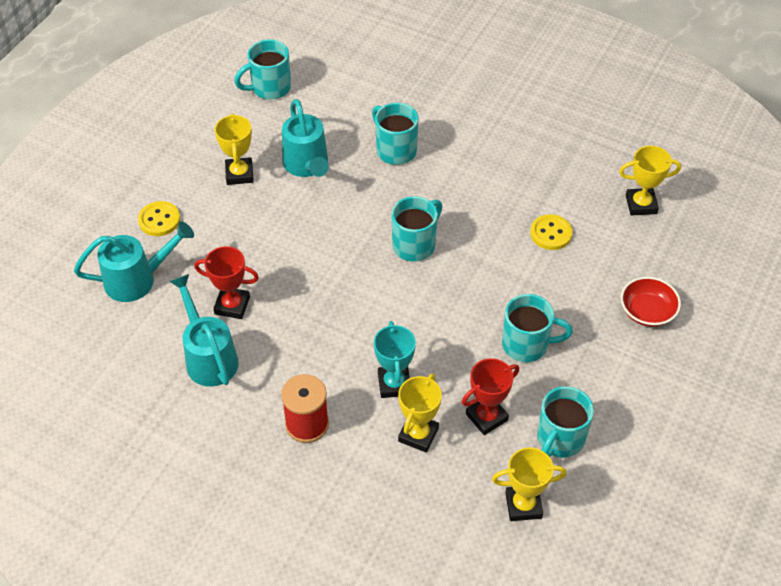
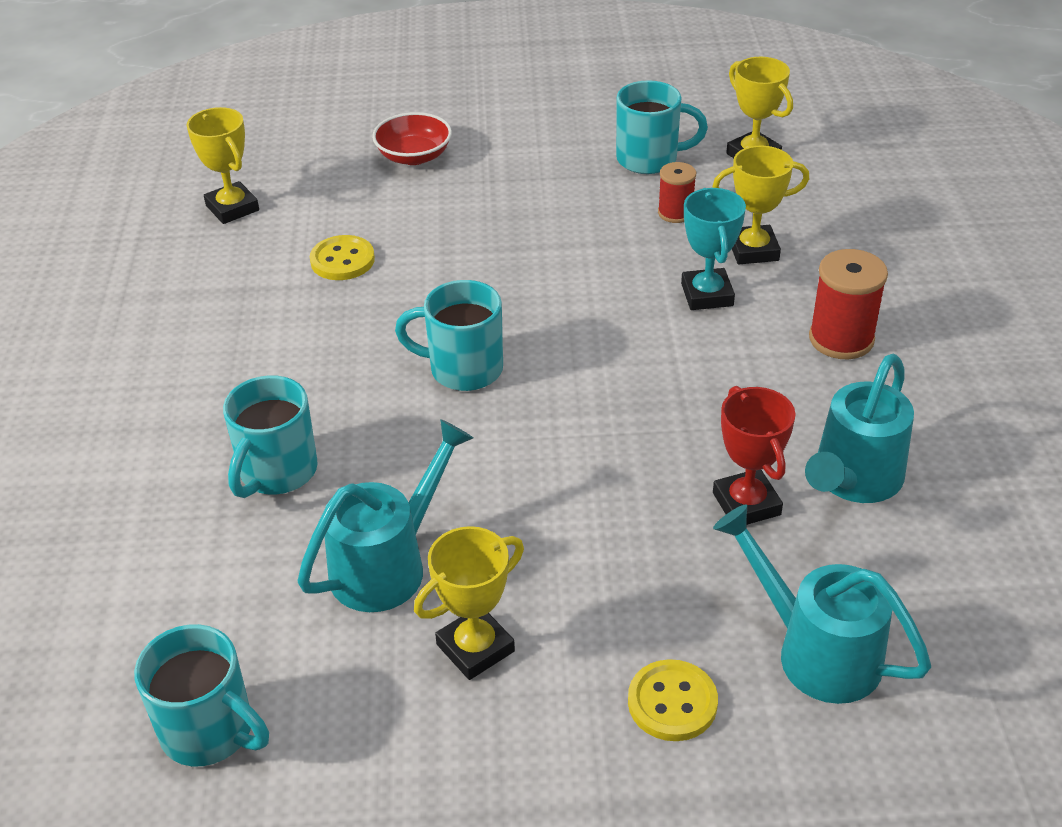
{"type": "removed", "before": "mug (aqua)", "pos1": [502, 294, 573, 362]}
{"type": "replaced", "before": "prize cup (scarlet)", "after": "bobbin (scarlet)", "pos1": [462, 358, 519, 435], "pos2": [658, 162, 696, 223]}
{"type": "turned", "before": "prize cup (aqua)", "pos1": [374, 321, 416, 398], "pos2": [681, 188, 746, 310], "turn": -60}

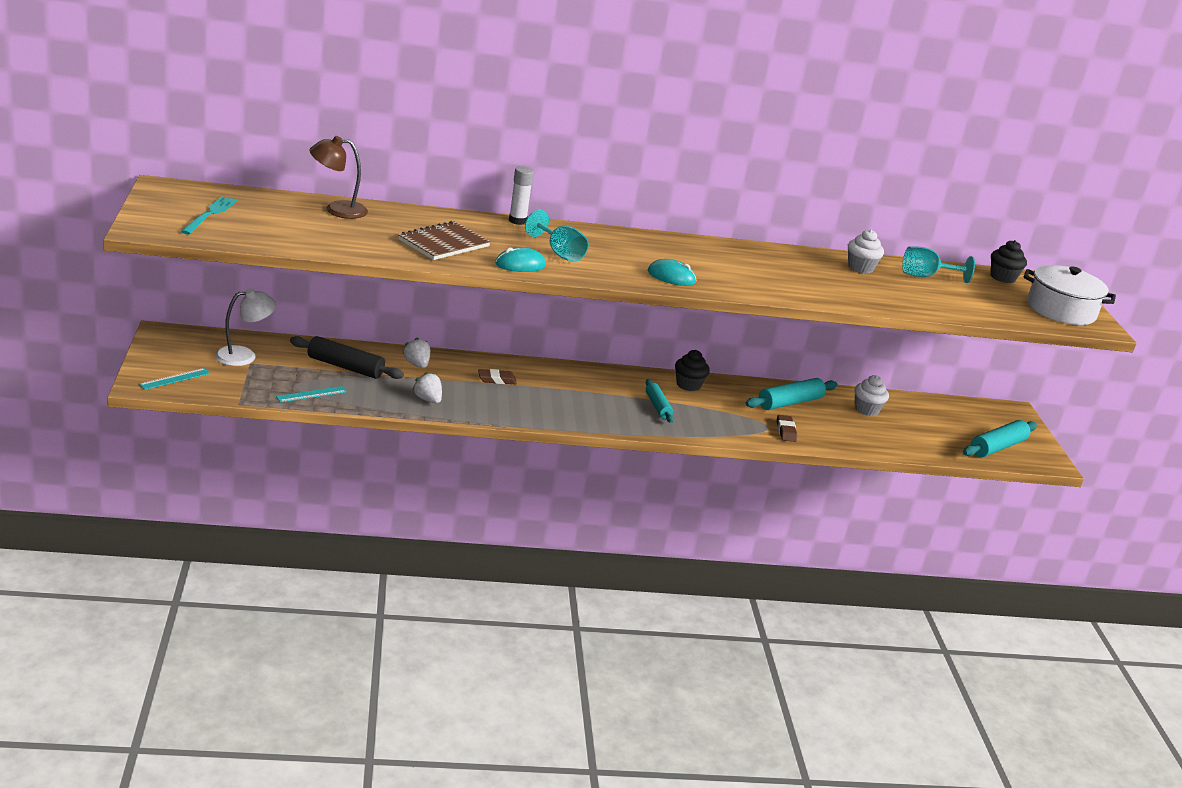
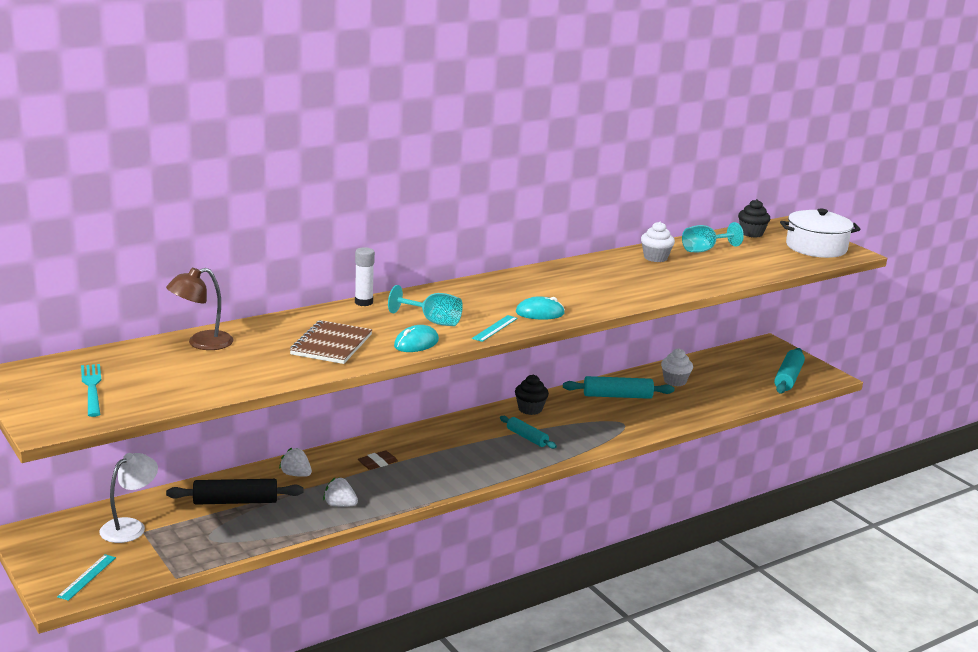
{"type": "removed", "before": "eraser (russet)", "pos1": [777, 415, 797, 442]}
{"type": "moved", "before": "straightedge (aqua)", "pos1": [276, 386, 347, 403], "pos2": [472, 315, 518, 342]}
{"type": "turned", "before": "dough roller (aqua)", "pos1": [745, 378, 837, 410], "pos2": [563, 376, 675, 399], "turn": 60}

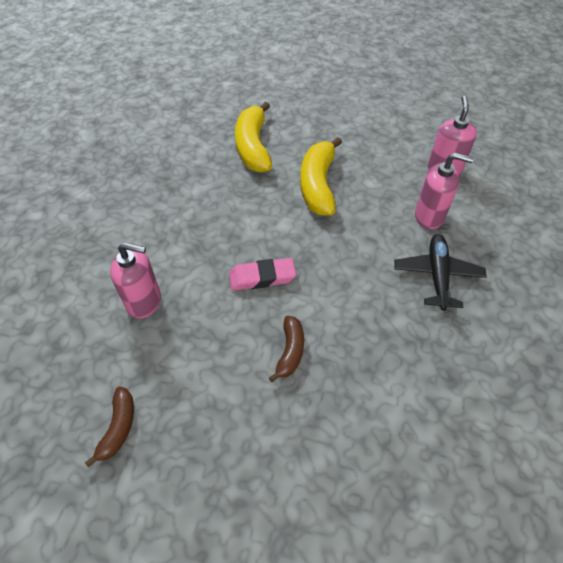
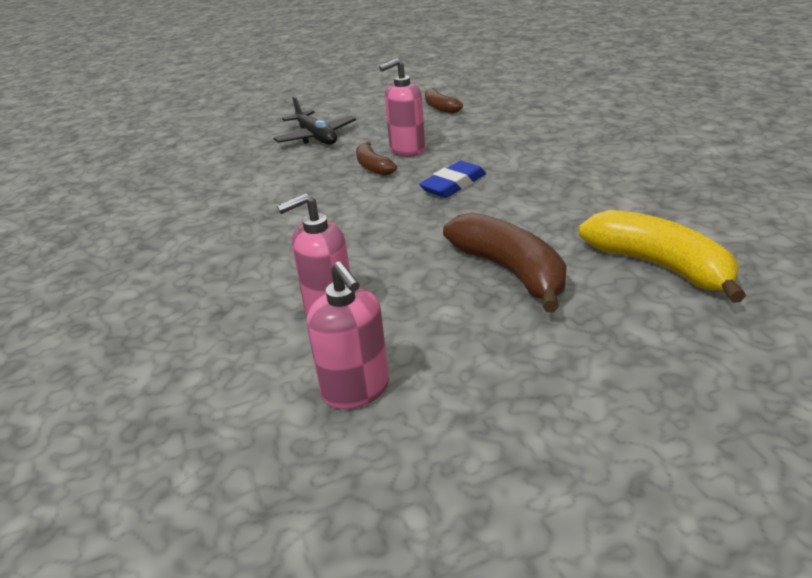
{"type": "moved", "before": "pump bottle (rosy)", "pos1": [110, 242, 161, 319], "pos2": [379, 58, 425, 157]}
{"type": "moved", "before": "toy plane (black)", "pos1": [394, 234, 487, 311], "pos2": [274, 96, 356, 145]}
{"type": "recoloured", "before": "eraser (rosy)", "after": "eraser (royal blue)", "pos1": [229, 258, 296, 291], "pos2": [419, 161, 486, 198]}
{"type": "recoloured", "before": "banana fruit (yellow)", "after": "banana fruit (russet)", "pos1": [300, 137, 342, 216], "pos2": [443, 212, 567, 312]}

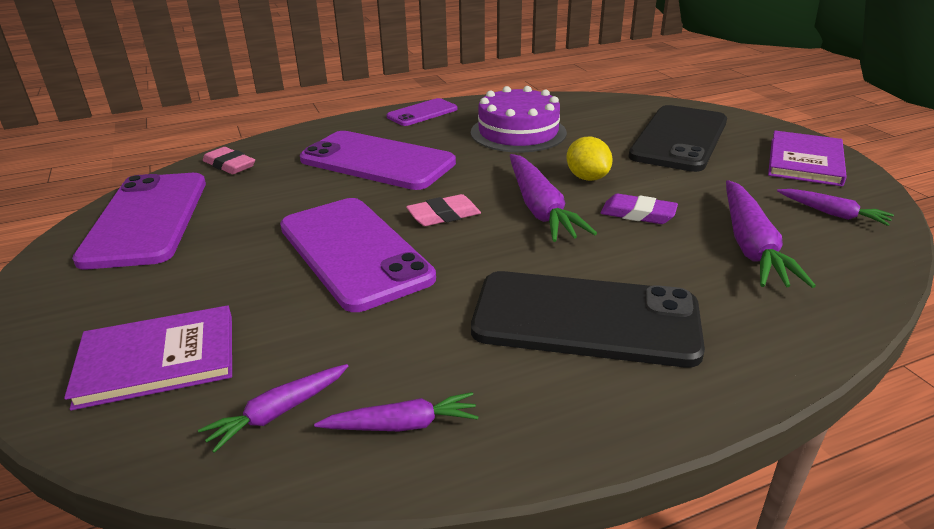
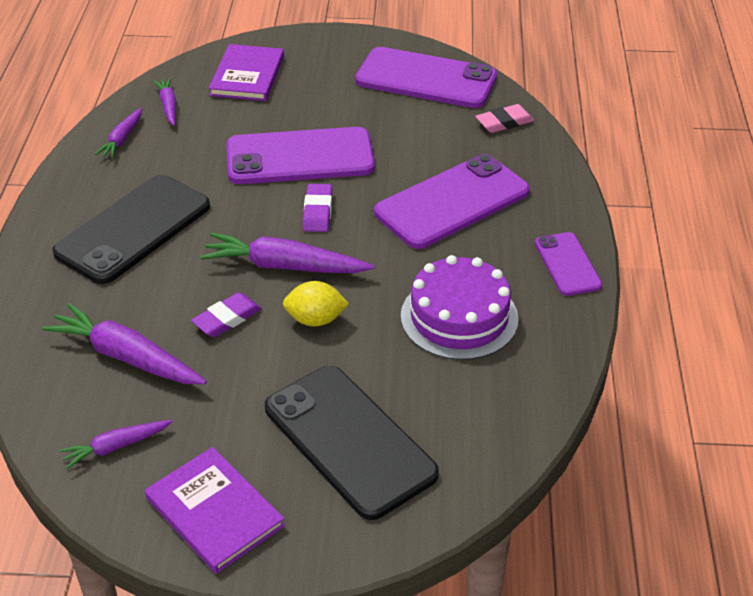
{"type": "recoloured", "before": "eraser (rosy)", "after": "eraser (purple)", "pos1": [406, 194, 481, 226], "pos2": [303, 184, 332, 232]}

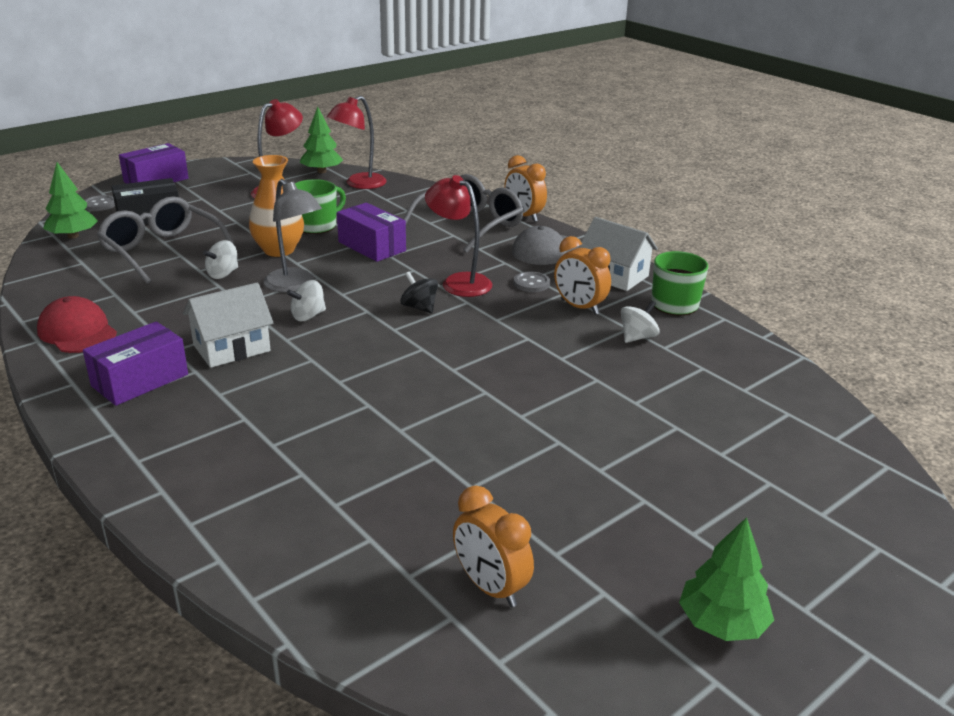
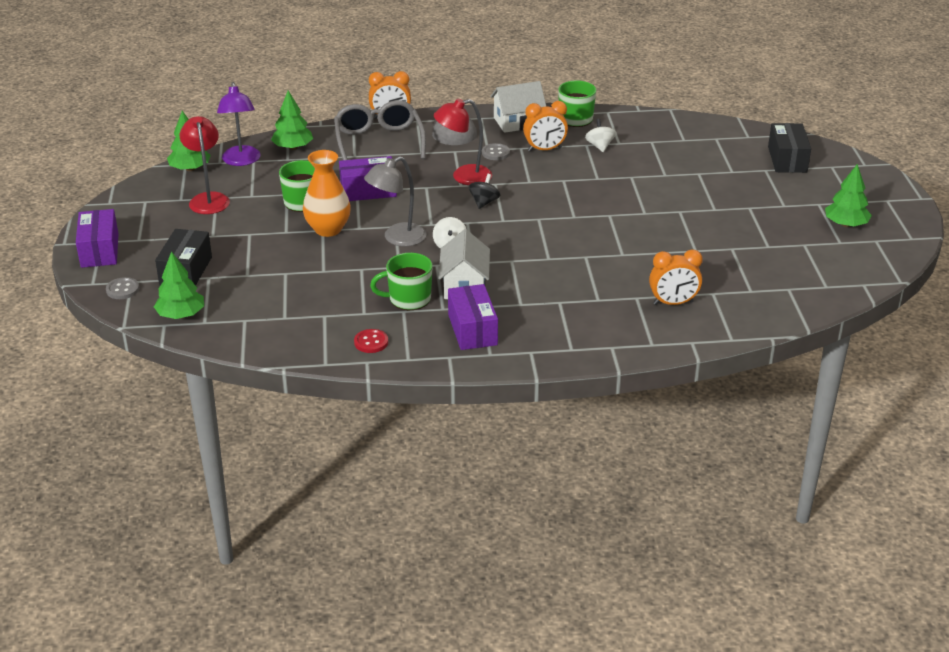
{"type": "removed", "before": "eyeglasses (ash-grey)", "pos1": [97, 196, 234, 284]}
{"type": "removed", "before": "spinning top (white)", "pos1": [203, 240, 238, 279]}
{"type": "added", "after": "toy tree (leaf-green)", "pos2": [271, 90, 313, 150]}
{"type": "added", "after": "mug (leaf-green)", "pos2": [370, 253, 433, 310]}
{"type": "added", "after": "parcel (black)", "pos2": [768, 123, 811, 173]}
{"type": "moved", "before": "alarm clock (orange-coloured)", "pos1": [453, 486, 534, 607], "pos2": [649, 249, 703, 305]}
{"type": "replaced", "before": "peaked cap (scarlet)", "after": "shirt button (scarlet)", "pos1": [37, 296, 117, 353], "pos2": [354, 329, 388, 353]}
{"type": "recoloured", "before": "desk lamp (scarlet)", "after": "desk lamp (purple)", "pos1": [327, 96, 387, 189], "pos2": [217, 82, 261, 166]}
{"type": "turned", "before": "desk lamp (ash-grey)", "pos1": [264, 179, 322, 292], "pos2": [364, 156, 426, 246], "turn": 150}
{"type": "turned", "before": "spinning top (black)", "pos1": [400, 272, 438, 313], "pos2": [468, 174, 500, 209], "turn": 120}

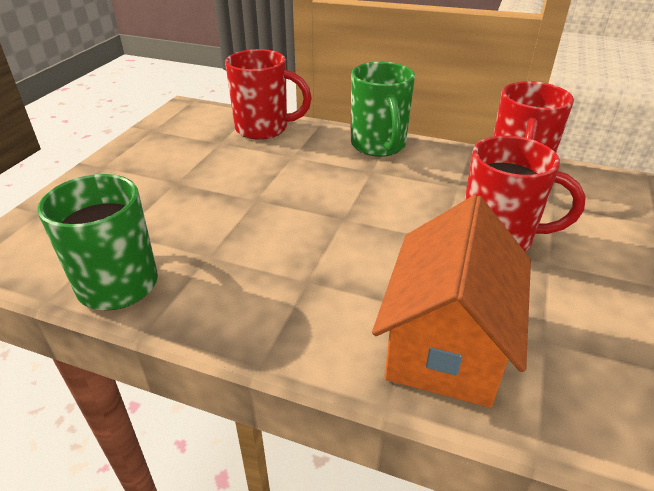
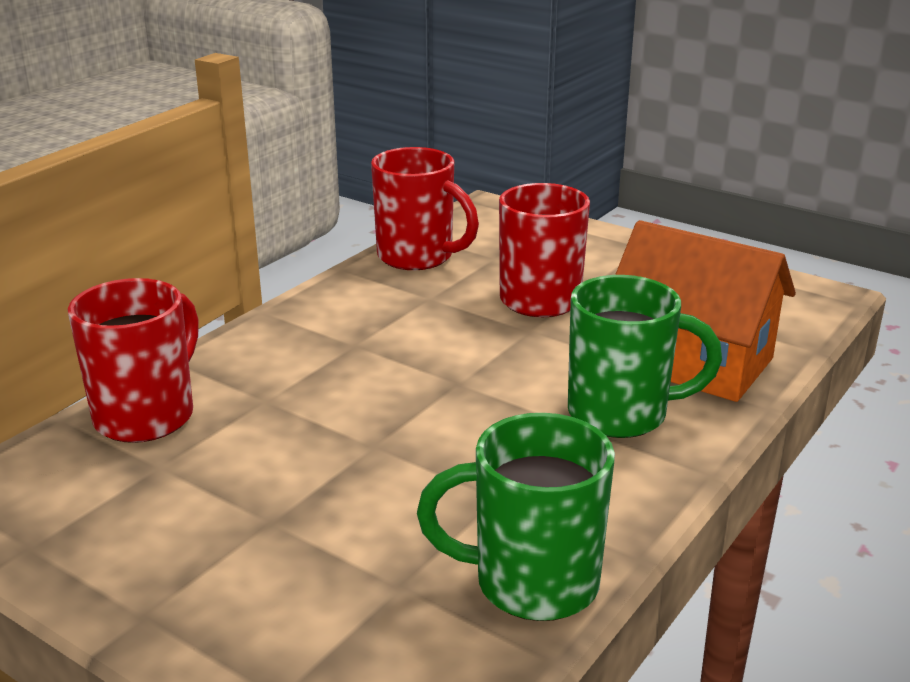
{"type": "moved", "before": "mug (leaf-green)", "pos1": [351, 62, 415, 157], "pos2": [568, 275, 722, 438]}

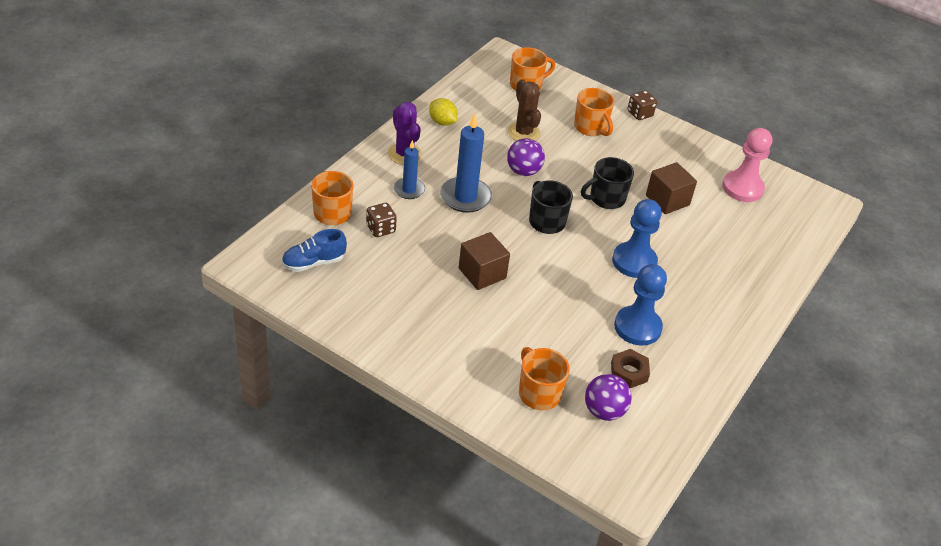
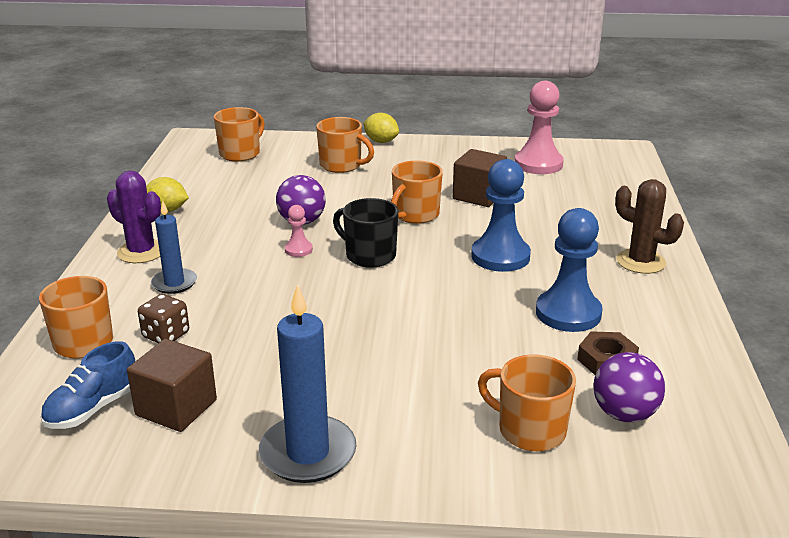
{"type": "added", "after": "game pawn (rosy)", "pos2": [285, 205, 313, 257]}
{"type": "moved", "before": "pillar candle (royal blue)", "pos1": [440, 114, 492, 213], "pos2": [259, 284, 356, 483]}
{"type": "moved", "before": "solid cube (russet)", "pos1": [459, 232, 510, 290], "pos2": [127, 339, 217, 432]}
{"type": "moved", "before": "prickly plant (russet)", "pos1": [508, 79, 541, 141], "pos2": [615, 179, 684, 274]}
{"type": "replaced", "before": "dice (russet)", "after": "citrus fruit (yellow)", "pos1": [628, 90, 657, 120], "pos2": [363, 113, 399, 143]}
{"type": "recoloured", "before": "mug (black)", "after": "mug (orange-coloured)", "pos1": [581, 157, 634, 209], "pos2": [391, 160, 443, 224]}

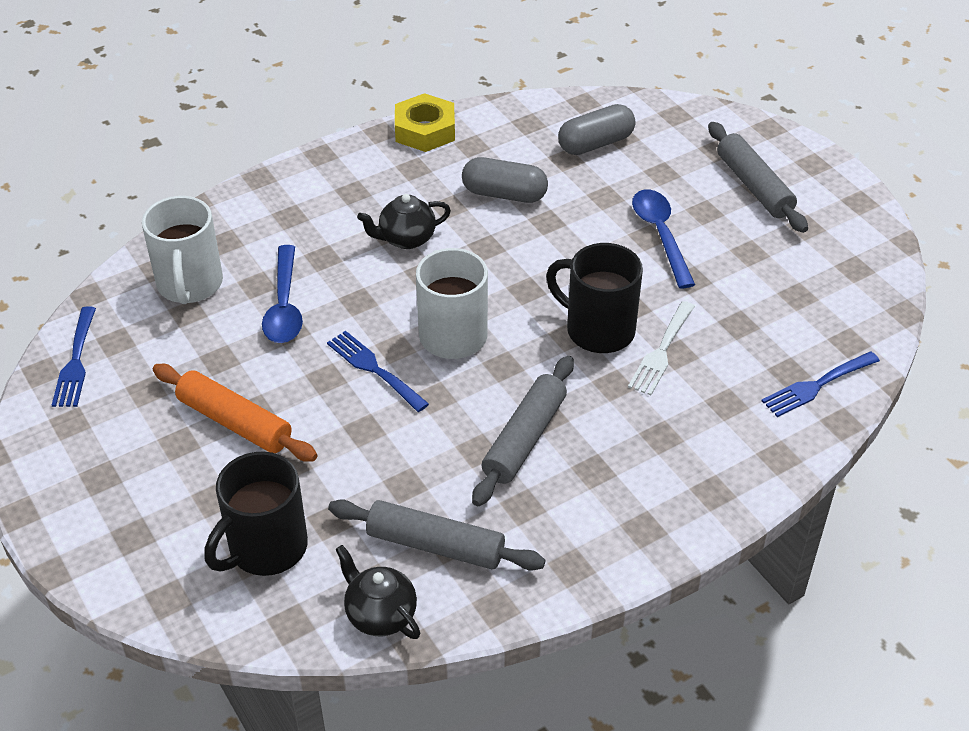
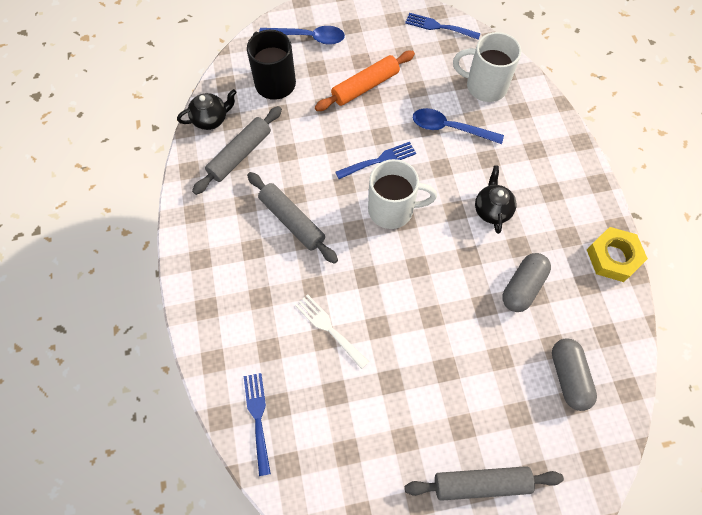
{"type": "removed", "before": "mug (black)", "pos1": [546, 243, 643, 353]}
{"type": "moved", "before": "teaspoon (royal blue)", "pos1": [632, 190, 695, 288], "pos2": [259, 26, 345, 45]}

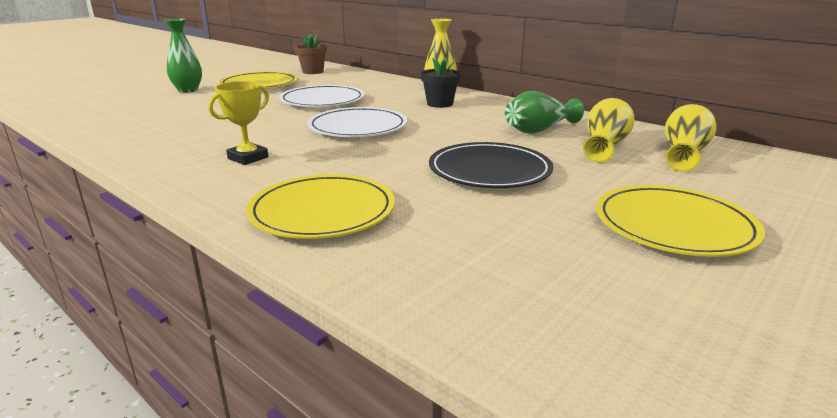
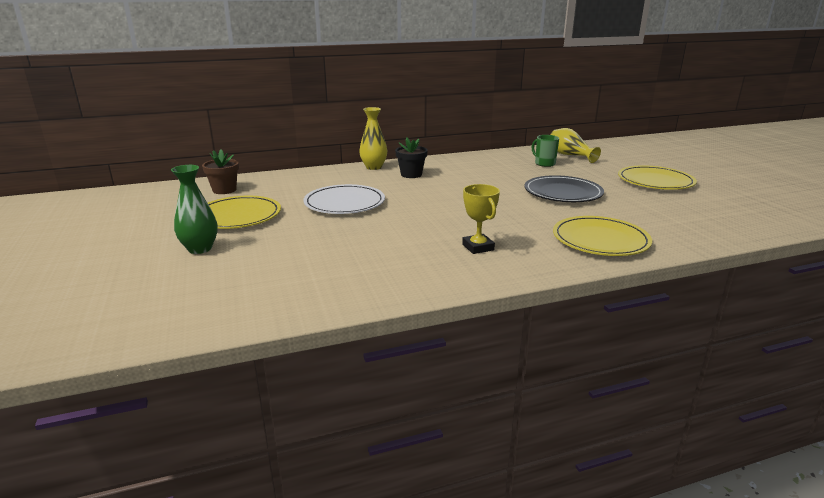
{"type": "removed", "before": "plate (white)", "pos1": [307, 107, 407, 137]}
{"type": "removed", "before": "tall vase (leaf-green)", "pos1": [505, 91, 584, 134]}
{"type": "replaced", "before": "tall vase (yellow)", "after": "mug (leaf-green)", "pos1": [583, 98, 634, 162], "pos2": [532, 135, 559, 167]}

